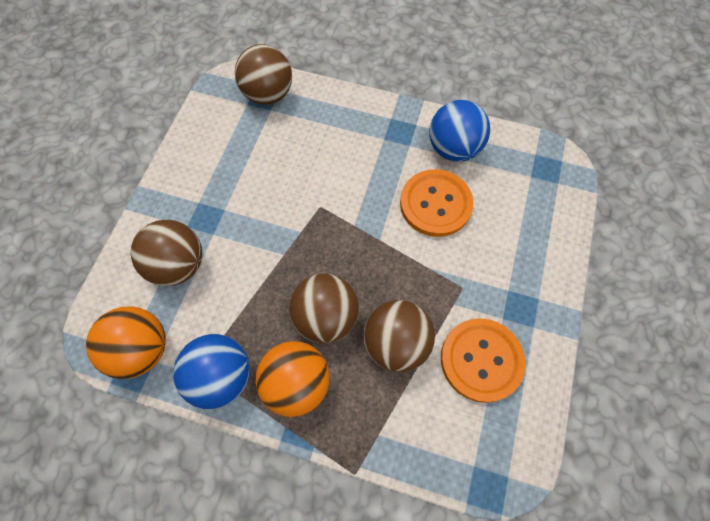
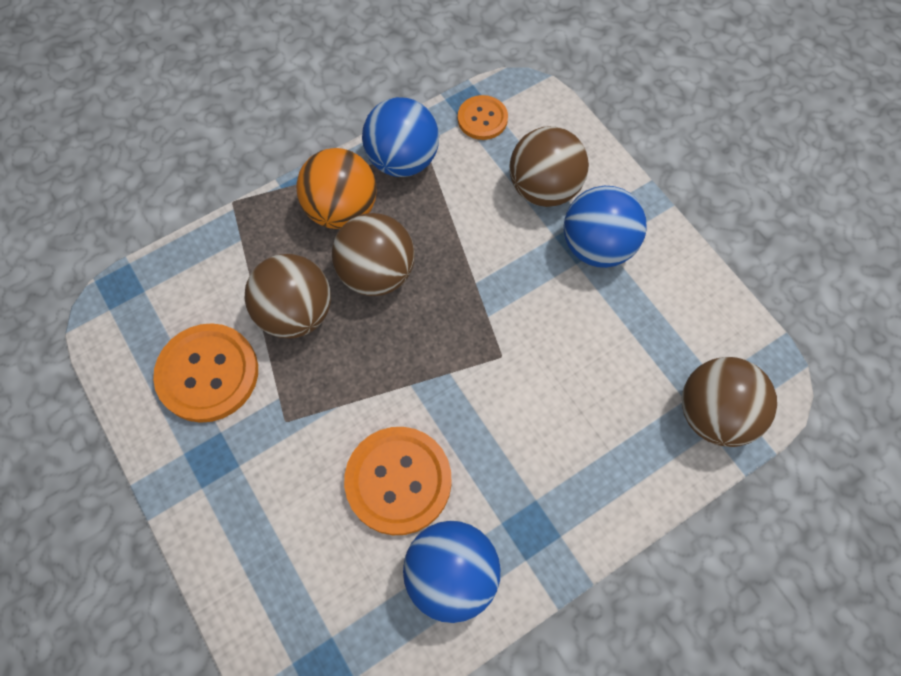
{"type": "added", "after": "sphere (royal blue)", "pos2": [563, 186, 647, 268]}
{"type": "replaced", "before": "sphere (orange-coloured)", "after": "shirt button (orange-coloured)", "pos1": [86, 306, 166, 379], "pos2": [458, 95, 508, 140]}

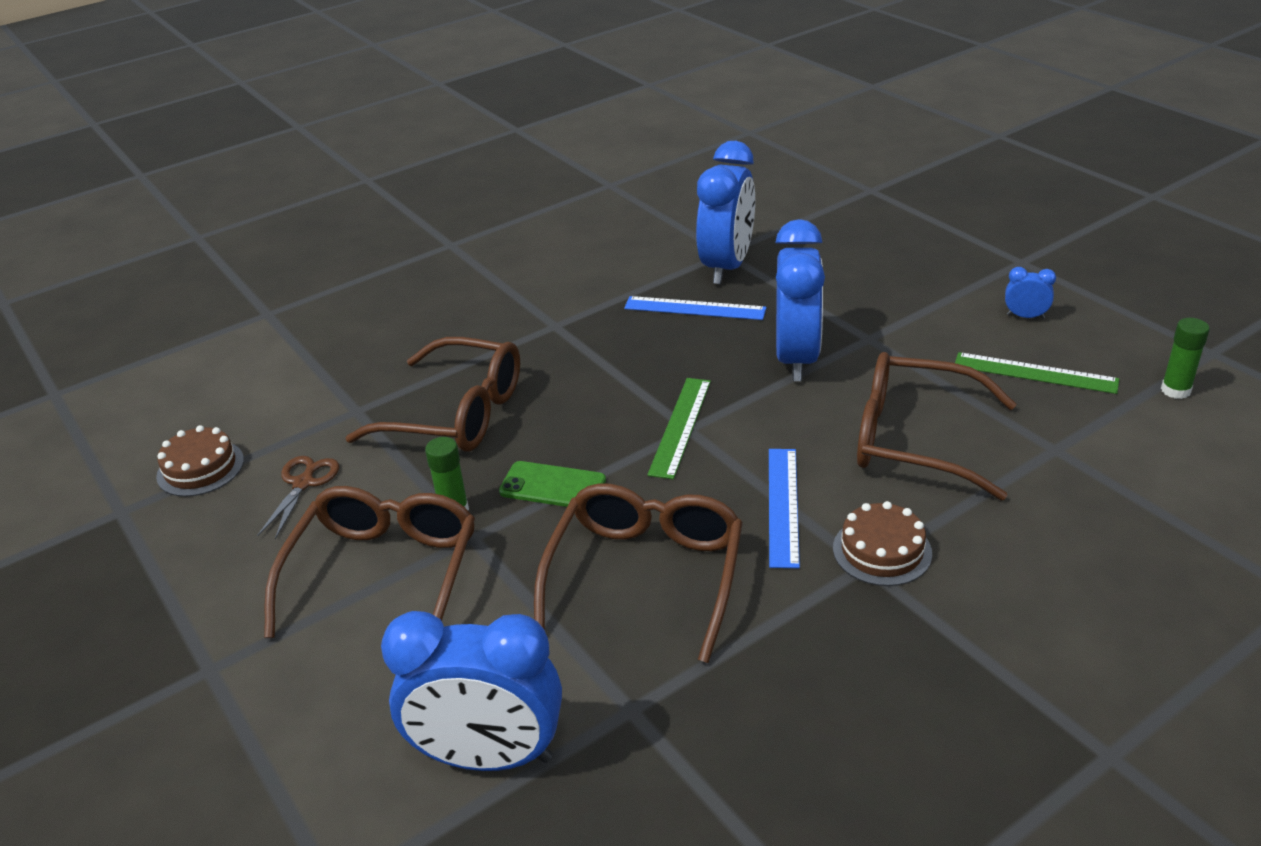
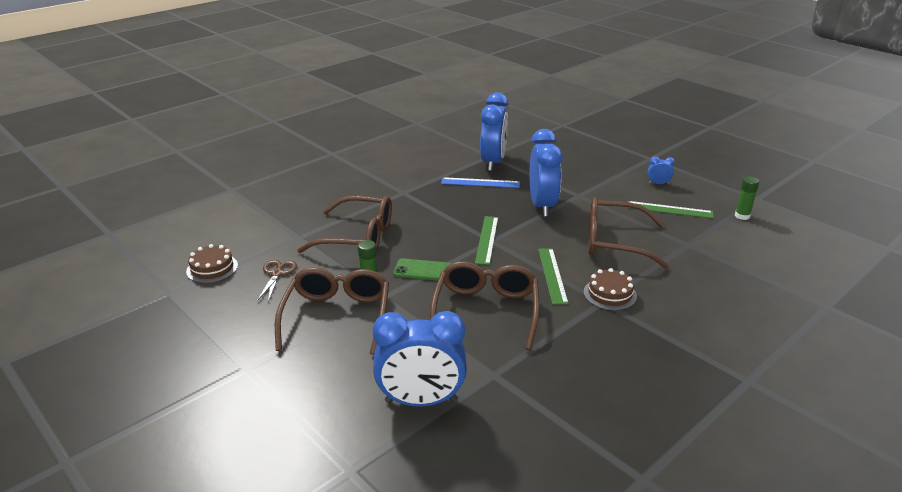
{"type": "recoloured", "before": "straightedge (royal blue)", "after": "straightedge (leaf-green)", "pos1": [769, 449, 800, 568], "pos2": [538, 248, 569, 305]}

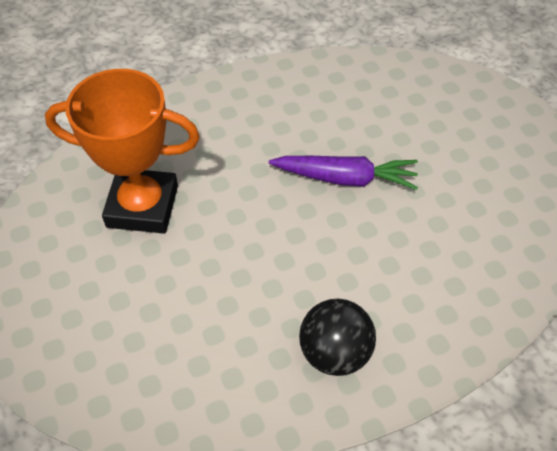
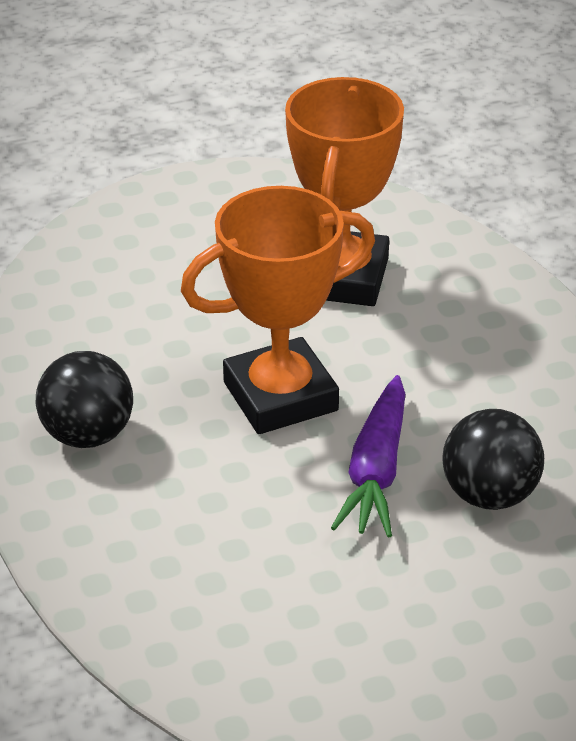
{"type": "added", "after": "prize cup (orange-coloured)", "pos2": [181, 186, 375, 434]}
{"type": "added", "after": "sphere (black)", "pos2": [443, 409, 544, 510]}

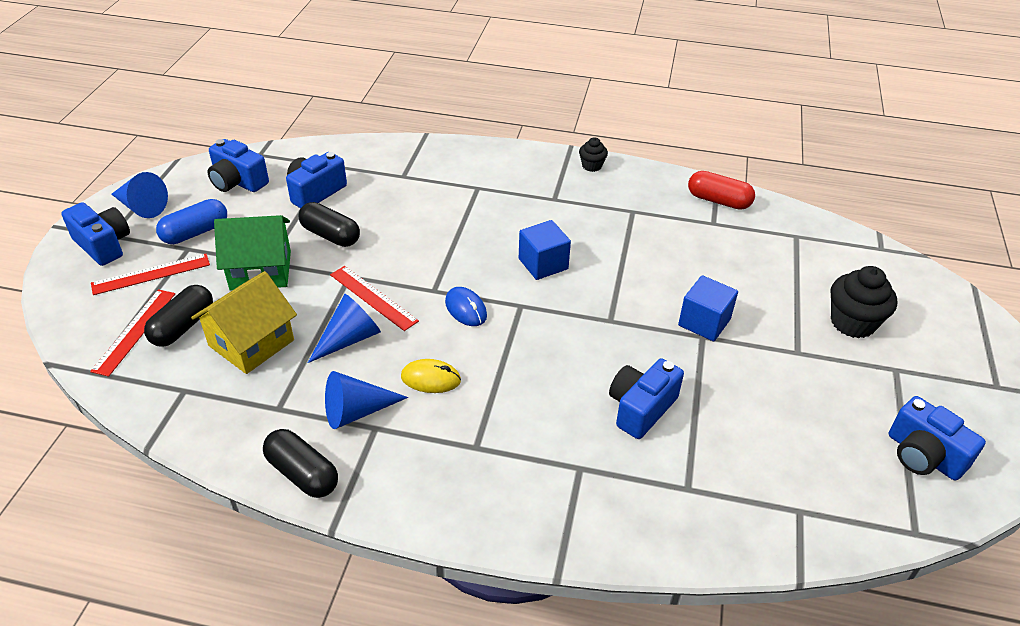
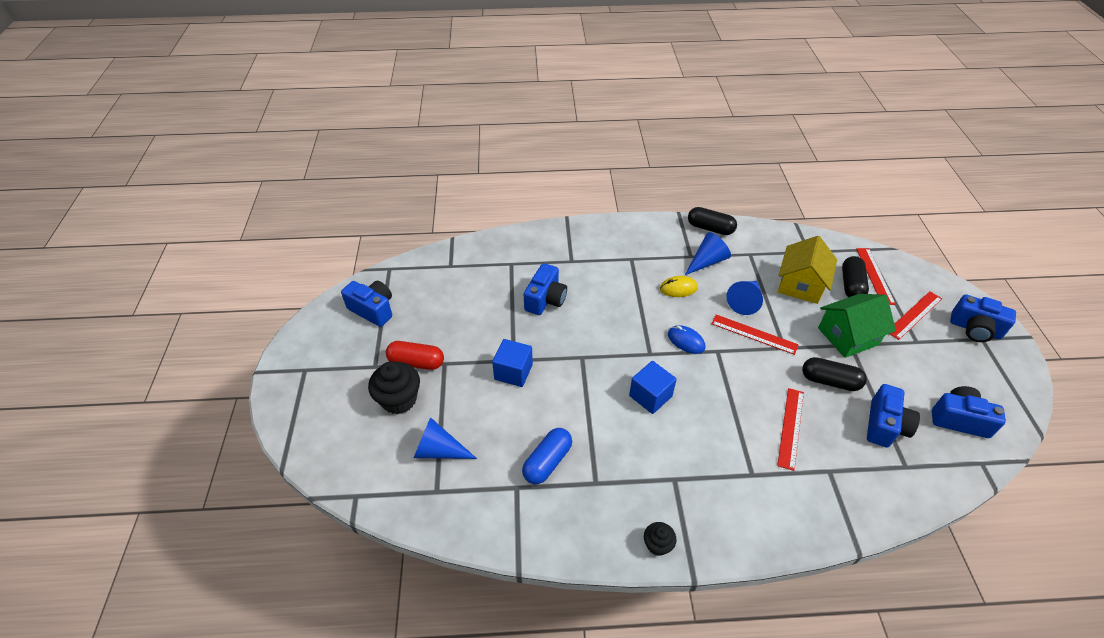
{"type": "added", "after": "straightedge (scarlet)", "pos2": [777, 388, 804, 471]}
{"type": "moved", "before": "cone (royal blue)", "pos1": [111, 172, 168, 218], "pos2": [414, 417, 477, 459]}
{"type": "moved", "before": "capsule (royal blue)", "pos1": [156, 199, 227, 244], "pos2": [522, 428, 572, 484]}
{"type": "moved", "before": "capsule (scarlet)", "pos1": [688, 171, 755, 210], "pos2": [386, 341, 444, 370]}

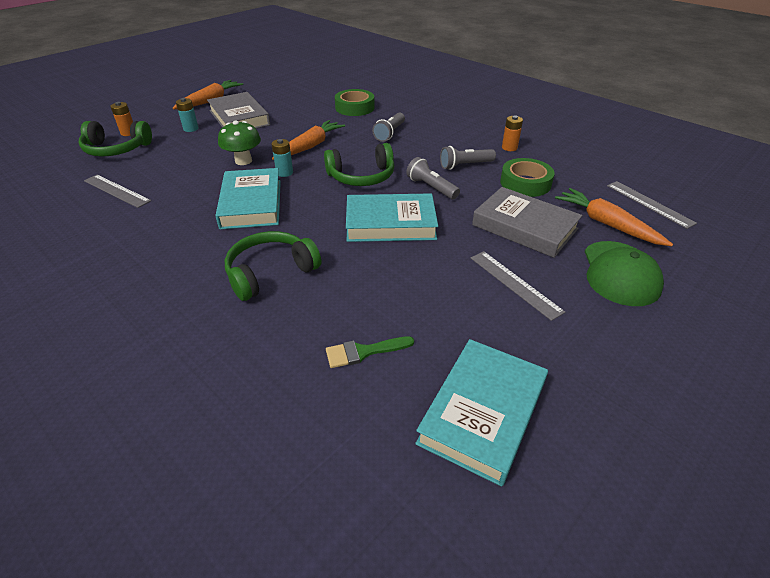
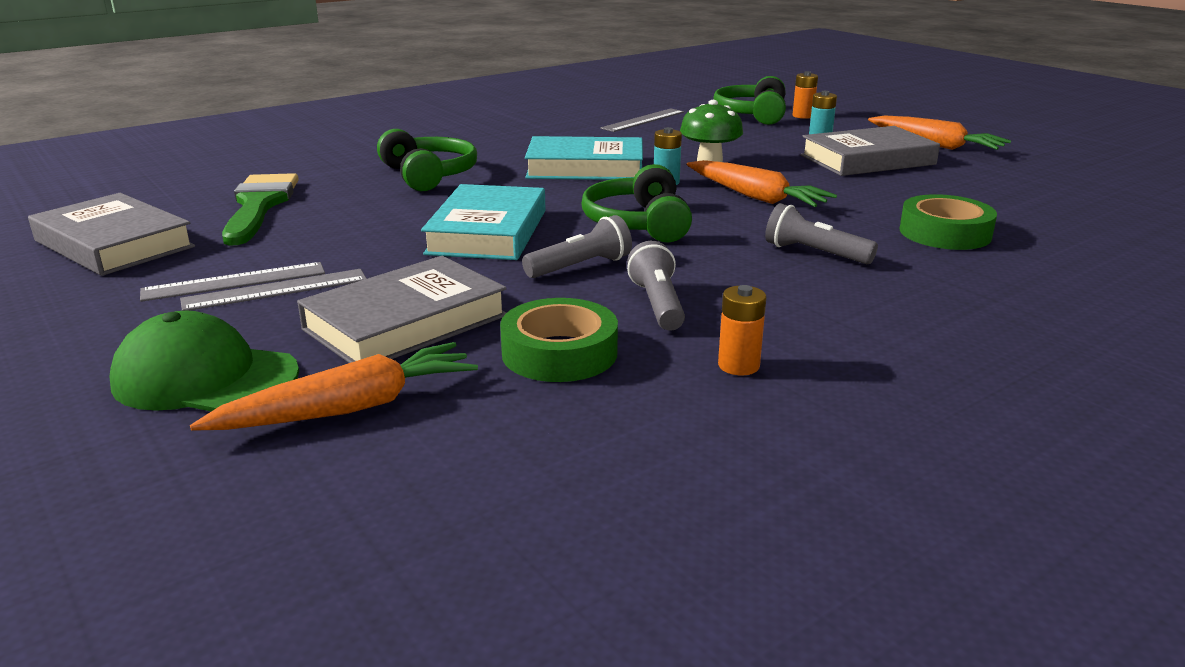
{"type": "moved", "before": "straightedge (ash-grey)", "pos1": [607, 181, 697, 229], "pos2": [140, 262, 325, 302]}
{"type": "recoloured", "before": "hardback (aqua)", "after": "hardback (ash-grey)", "pos1": [415, 339, 548, 487], "pos2": [28, 193, 195, 276]}
{"type": "resized", "before": "paintbrush (leaf-green)", "pos1": [326, 336, 414, 368], "pos2": [222, 173, 298, 246], "scale": 1.87}

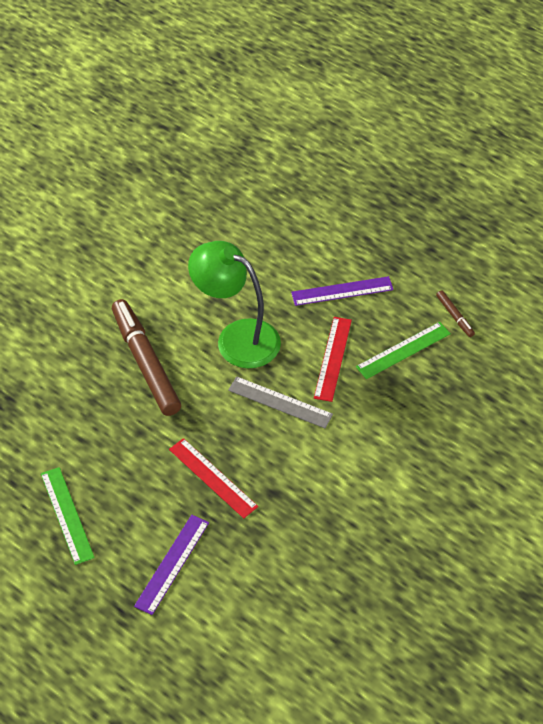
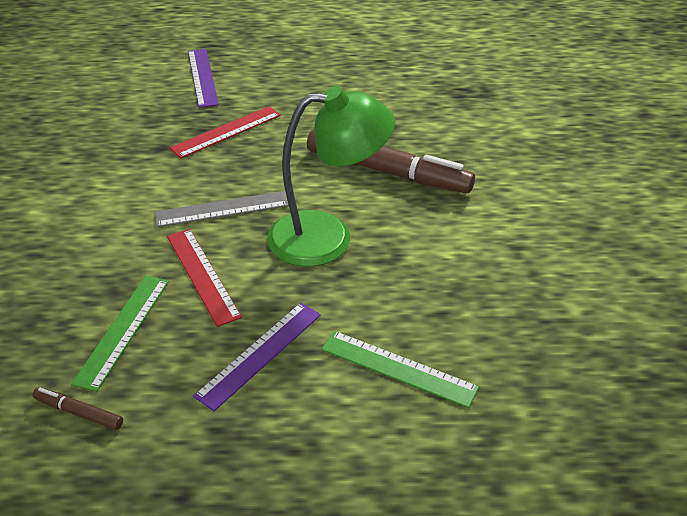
{"type": "moved", "before": "straightedge (leaf-green)", "pos1": [41, 467, 95, 565], "pos2": [321, 331, 479, 408]}
{"type": "turned", "before": "straightedge (scarlet)", "pos1": [169, 438, 258, 519], "pos2": [170, 106, 281, 159], "turn": -45}

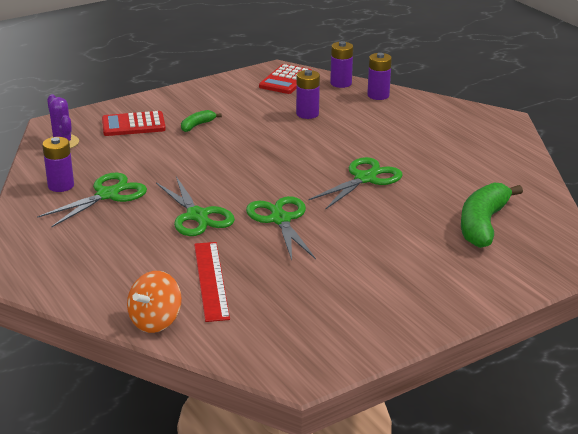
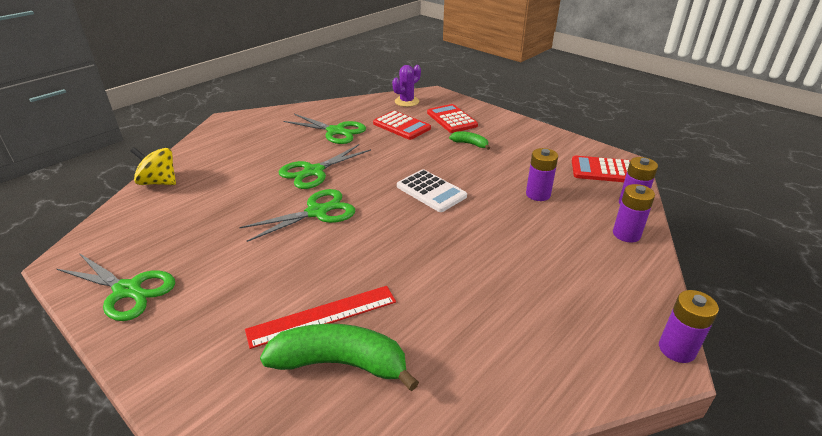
{"type": "added", "after": "calculator (scarlet)", "pos2": [373, 111, 431, 140]}
{"type": "added", "after": "calculator (white)", "pos2": [397, 169, 467, 212]}
{"type": "moved", "before": "power cell (purple)", "pos1": [42, 137, 74, 192], "pos2": [659, 290, 719, 363]}
{"type": "moved", "before": "straightedge (scarlet)", "pos1": [194, 242, 230, 322], "pos2": [245, 286, 396, 349]}
{"type": "moved", "before": "pair of scissors (leaf-green)", "pos1": [308, 157, 403, 210], "pos2": [57, 253, 175, 321]}
{"type": "recoloured", "before": "spinning top (orange-coloured)", "after": "spinning top (yellow)", "pos1": [127, 271, 182, 333], "pos2": [130, 147, 176, 185]}

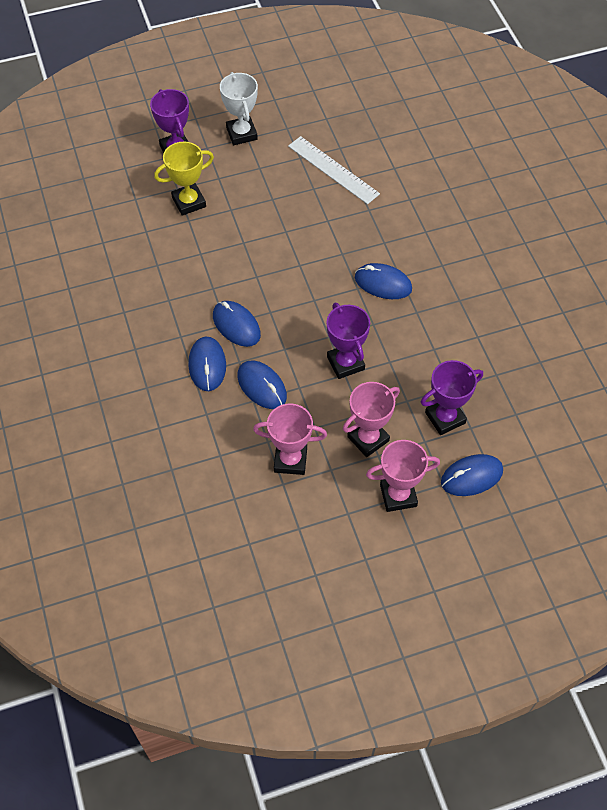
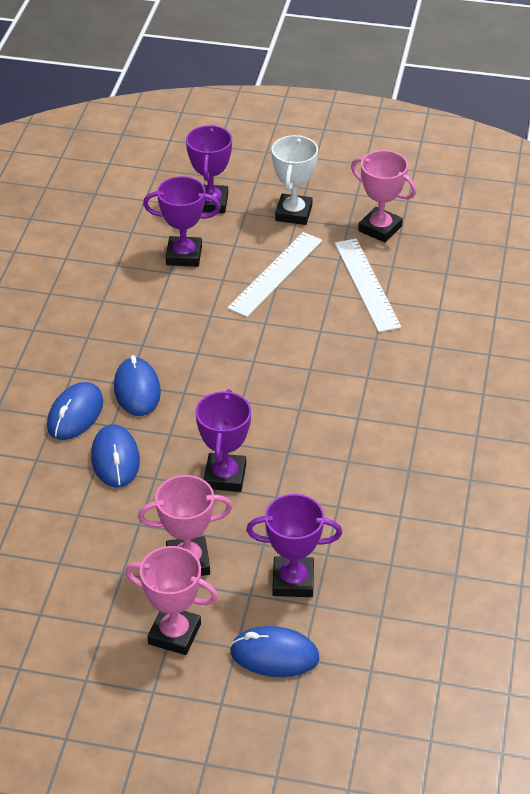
{"type": "removed", "before": "mouse (royal blue)", "pos1": [355, 263, 412, 299]}
{"type": "added", "after": "straightedge (white)", "pos2": [227, 232, 322, 317]}
{"type": "moved", "before": "prize cup (rosy)", "pos1": [253, 404, 327, 475], "pos2": [351, 150, 417, 243]}
{"type": "recoloured", "before": "prize cup (yellow)", "after": "prize cup (purple)", "pos1": [154, 142, 214, 216], "pos2": [143, 176, 221, 267]}

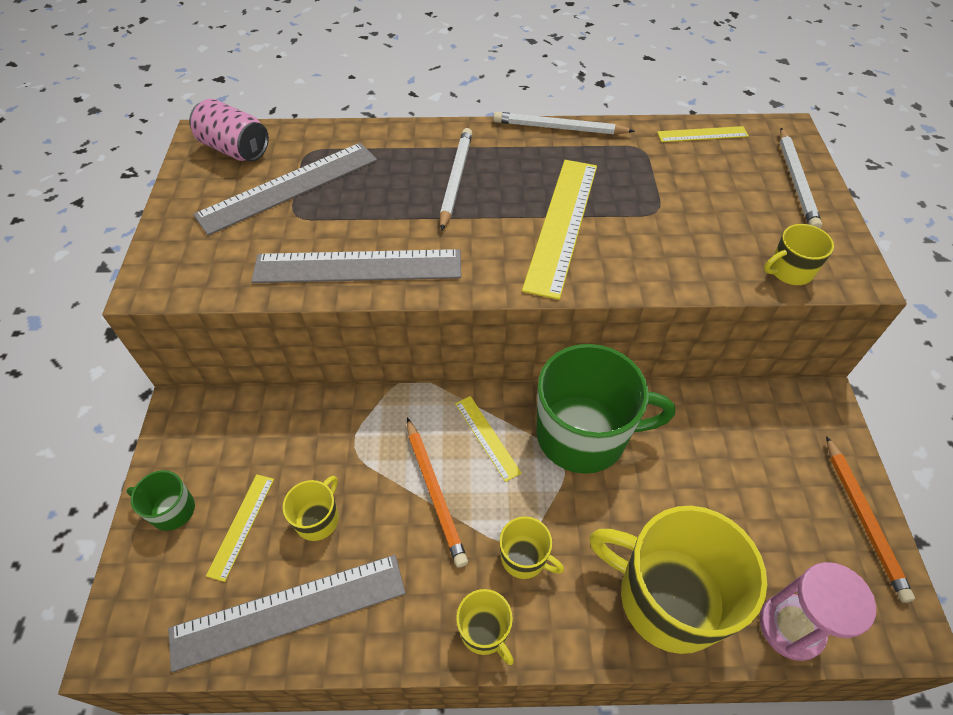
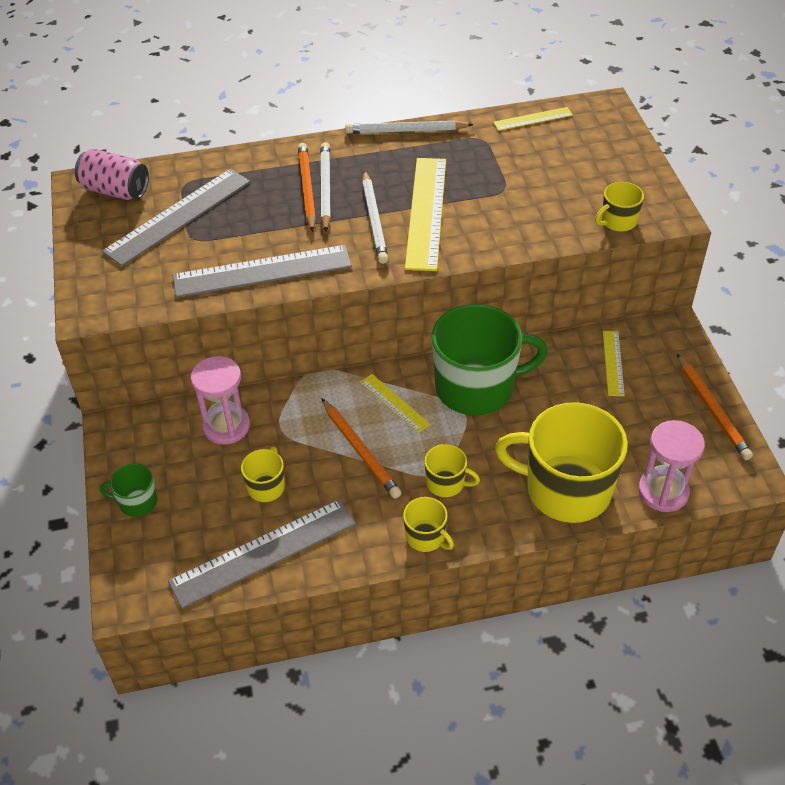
{"type": "added", "after": "sand timer (rosy)", "pos2": [191, 356, 250, 445]}
{"type": "added", "after": "lead pencil (orange-coloured)", "pos2": [298, 143, 316, 232]}
{"type": "moved", "before": "straightedge (yellow)", "pos1": [206, 474, 274, 582], "pos2": [603, 331, 625, 396]}
{"type": "moved", "before": "lead pencil (white)", "pos1": [780, 128, 822, 228], "pos2": [362, 170, 388, 264]}

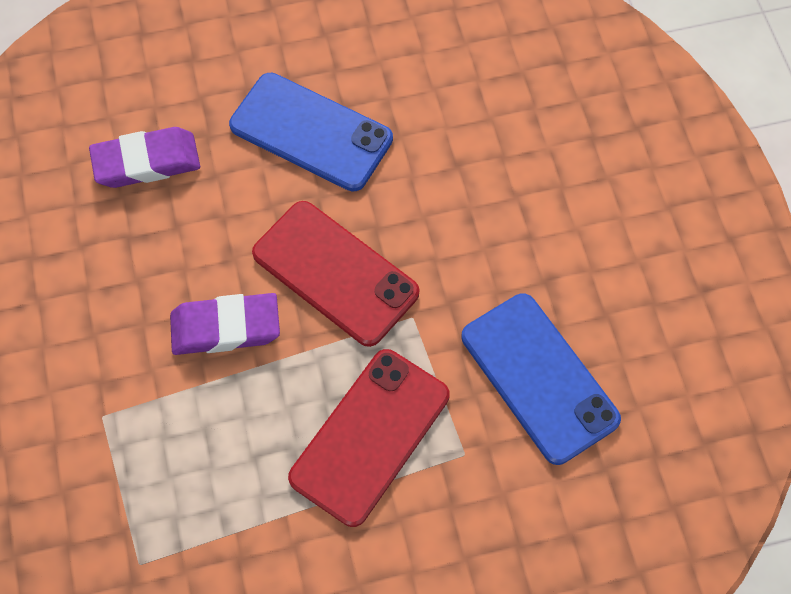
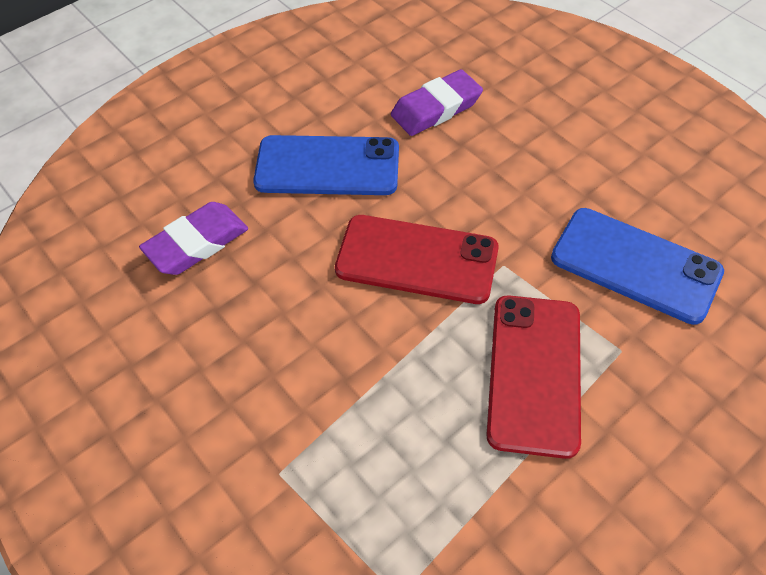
{"type": "moved", "before": "eraser (purple)", "pos1": [170, 293, 280, 355], "pos2": [391, 69, 483, 136]}

